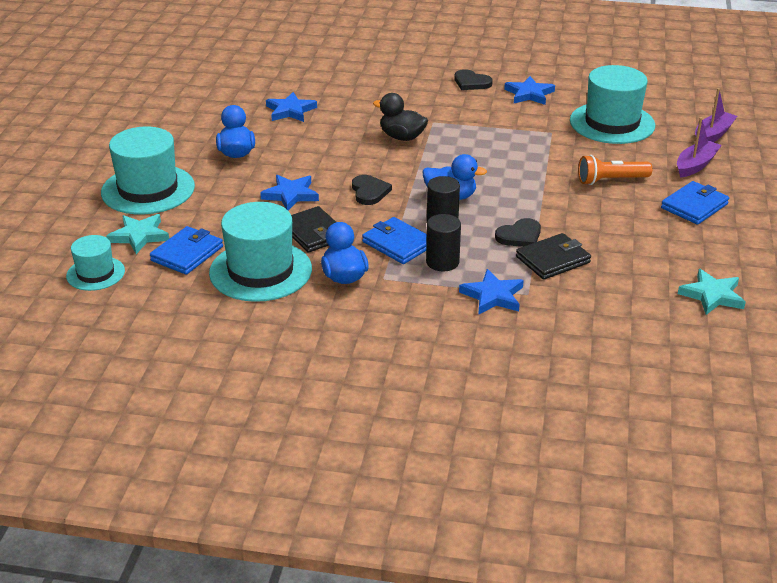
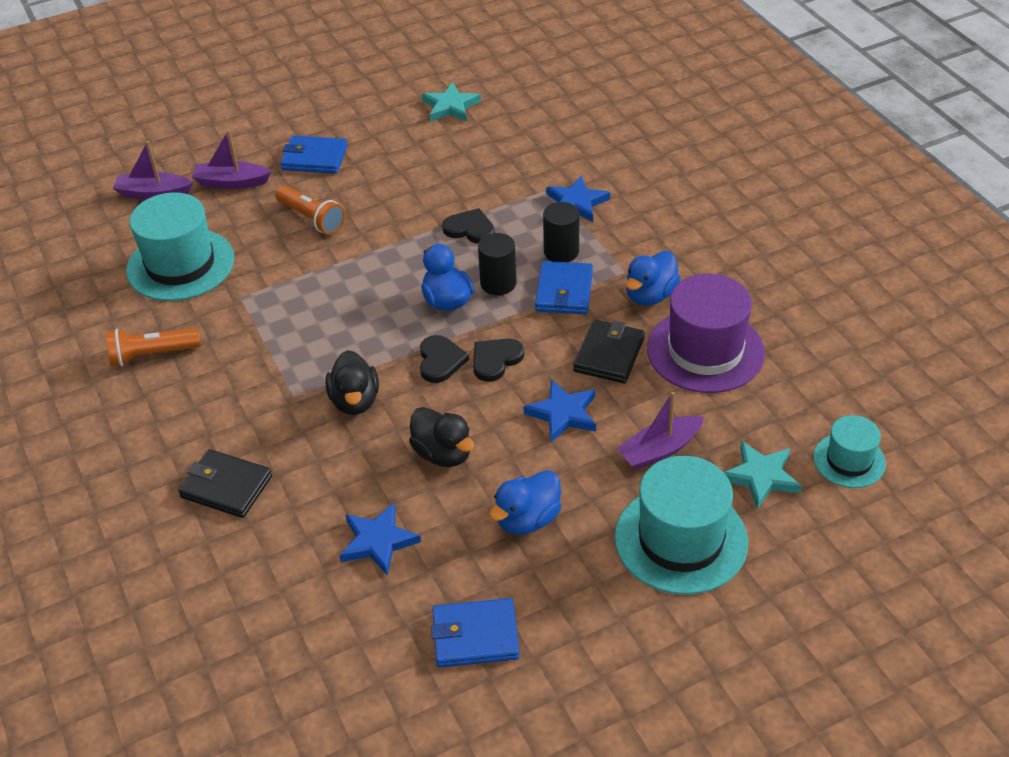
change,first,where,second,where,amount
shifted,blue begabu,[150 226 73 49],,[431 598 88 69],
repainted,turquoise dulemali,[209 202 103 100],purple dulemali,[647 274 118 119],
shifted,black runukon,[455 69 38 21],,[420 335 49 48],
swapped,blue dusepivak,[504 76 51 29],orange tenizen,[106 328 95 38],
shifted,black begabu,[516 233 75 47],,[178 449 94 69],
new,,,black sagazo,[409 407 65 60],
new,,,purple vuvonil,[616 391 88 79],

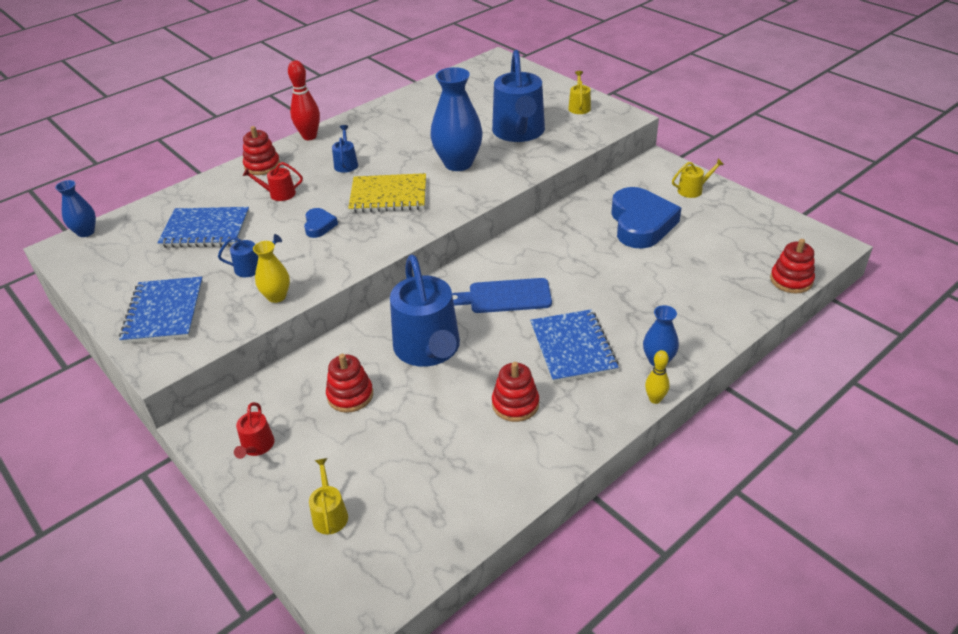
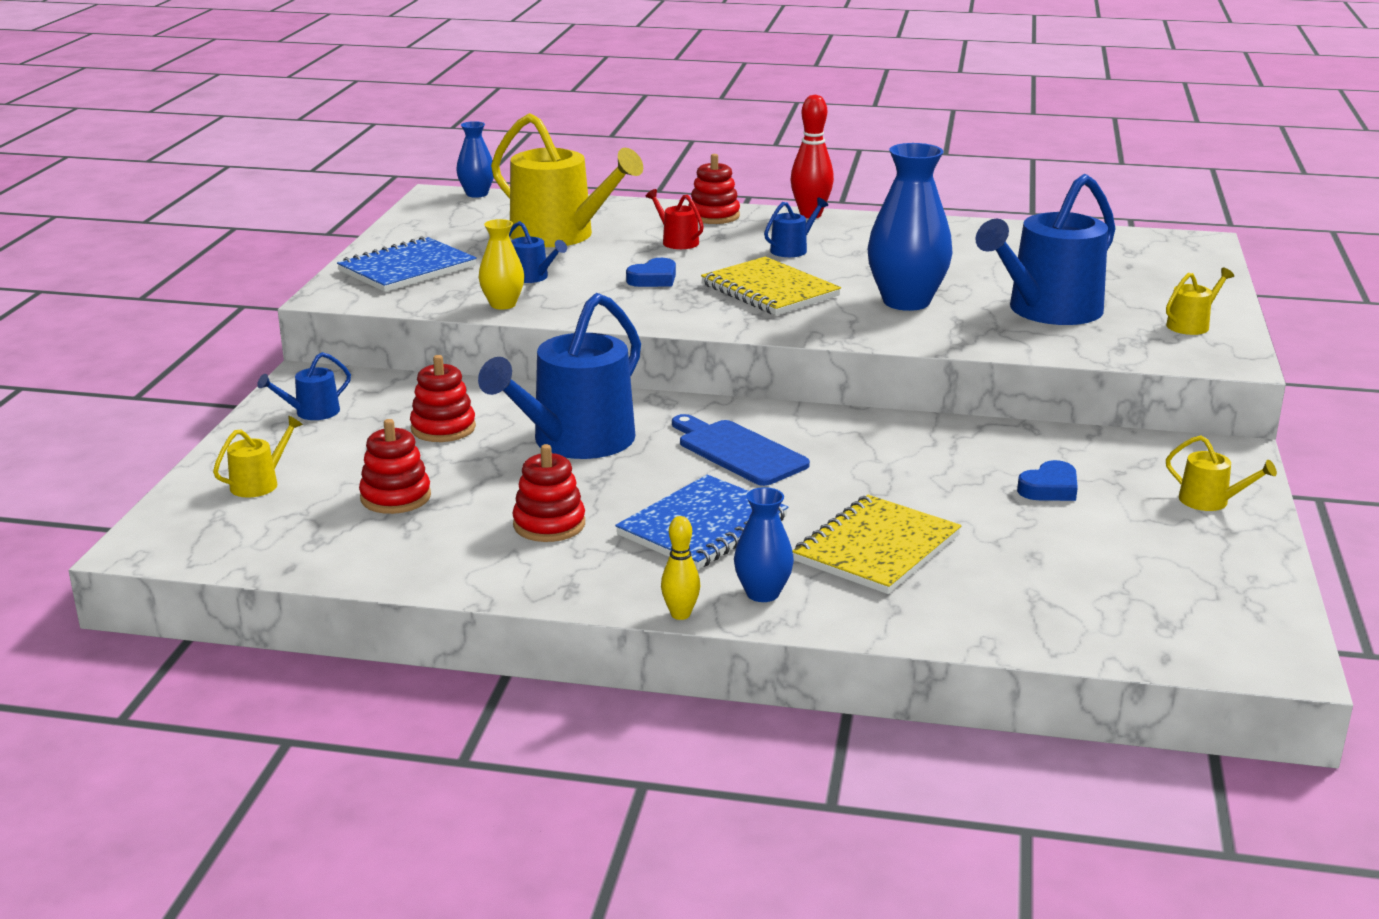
change,first,where,second,where,amount
swapped,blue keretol,[158 207 91 41],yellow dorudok,[491 113 152 134],
repainted,red dorudok,[234 402 40 57],blue dorudok,[257 352 94 68],
scaled,blue runukon,[611 187 70 62],,[1017 460 61 41],x0.46
shifted,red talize,[770 239 45 54],,[359 419 72 95],
new,,,yellow keretol,[793 495 168 99],

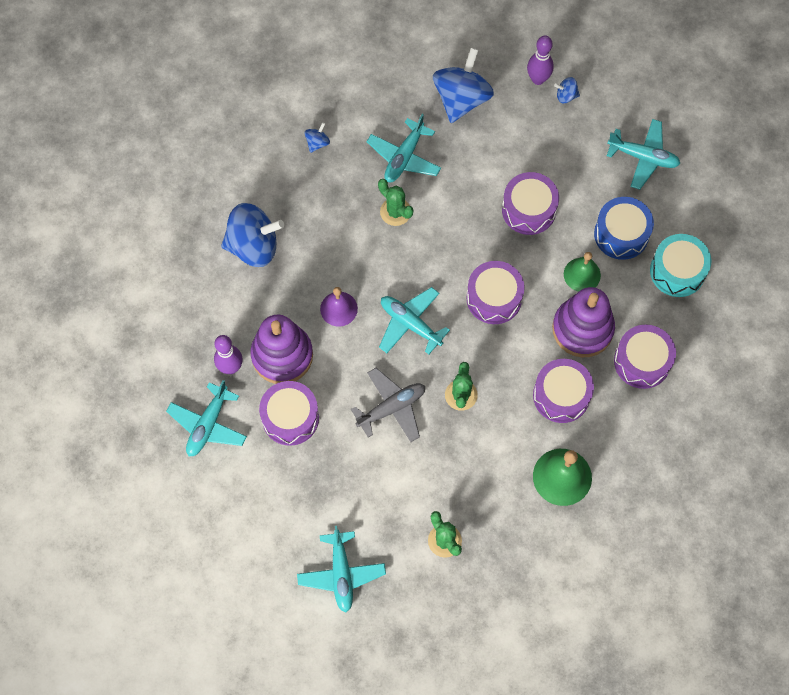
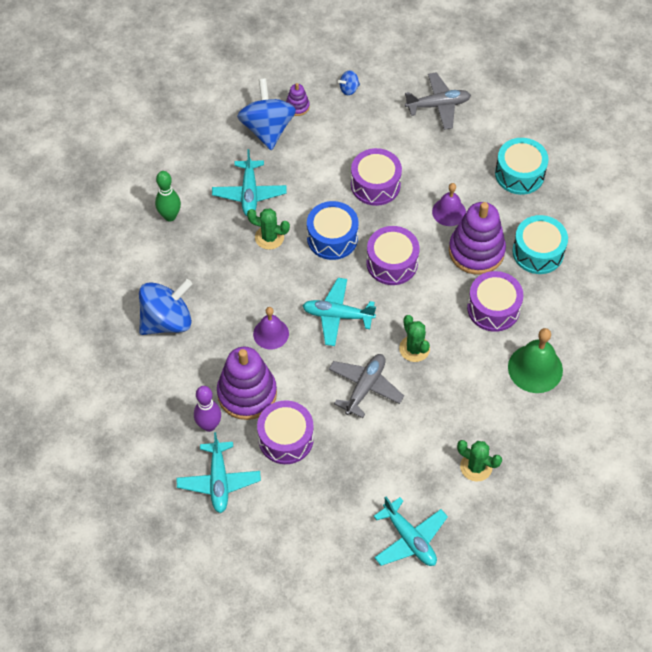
change,first,where,second,where,amount
swapped,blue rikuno,[305 122 25 31],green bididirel,[155 171 26 51],
gone,purple bididirel,[527 36 27 49],,,
repainted,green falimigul,[564 252 37 40],purple falimigul,[432 183 34 43],
shifted,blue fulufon,[594 197 60 63],,[307 201 52 59],
repainted,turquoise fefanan,[607 119 73 71],grey fefanan,[405 72 66 58],
repainted,purple fulufon,[614 325 62 64],turquoise fulufon,[512 215 56 59],
new,,,purple talize,[286 83 24 33],

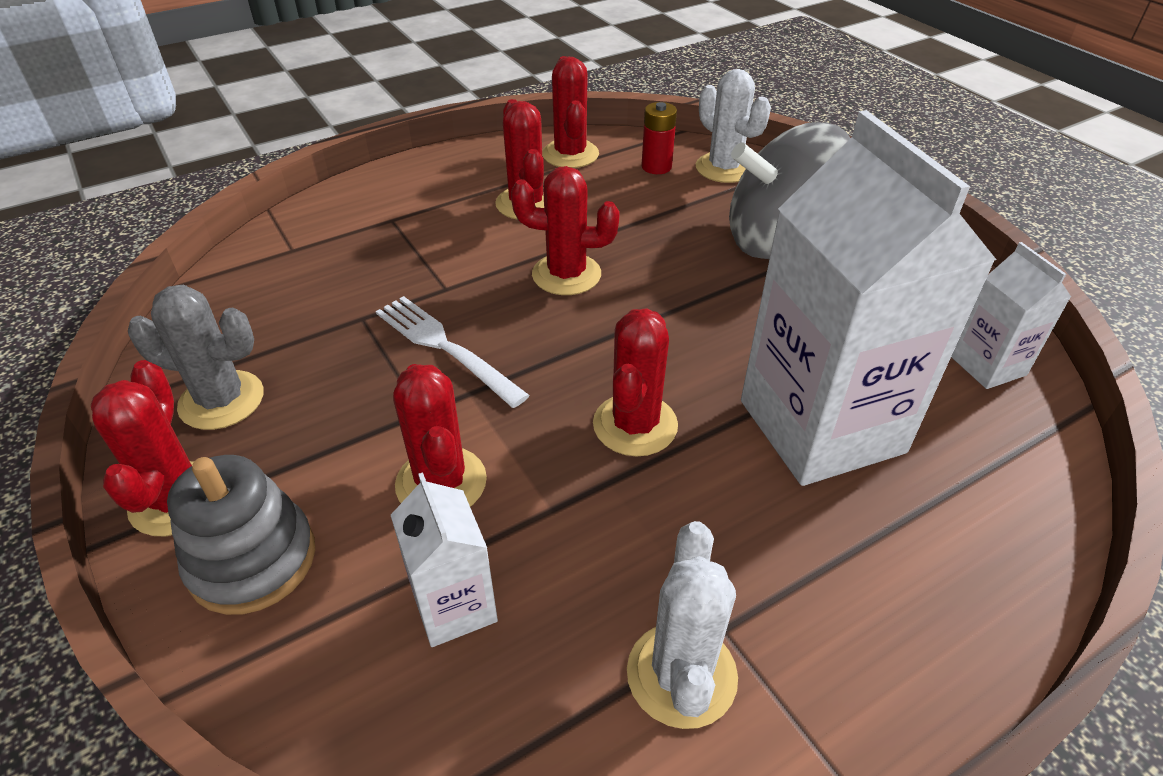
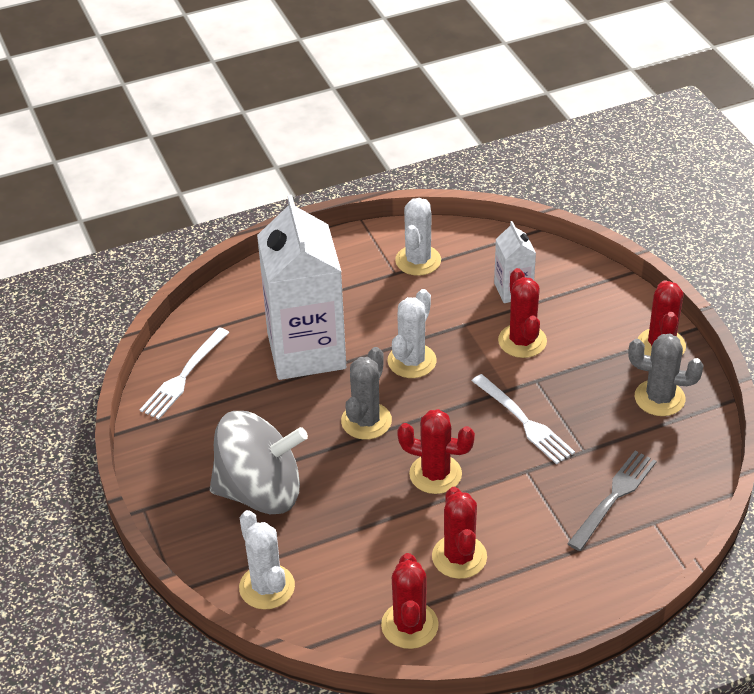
change,first,where,second,where,amount
gone,grey talize,[167 455 148 160],,,
repainted,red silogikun,[593 308 85 148],white silogikun,[388 289 49 89],
gone,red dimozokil,[641 102 36 72],,,
swapped,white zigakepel,[951 242 120 147],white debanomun,[140 327 89 92],
new,,,grey silogikun,[341 347 51 93],
new,,,grey debanomun,[567 451 90 100],

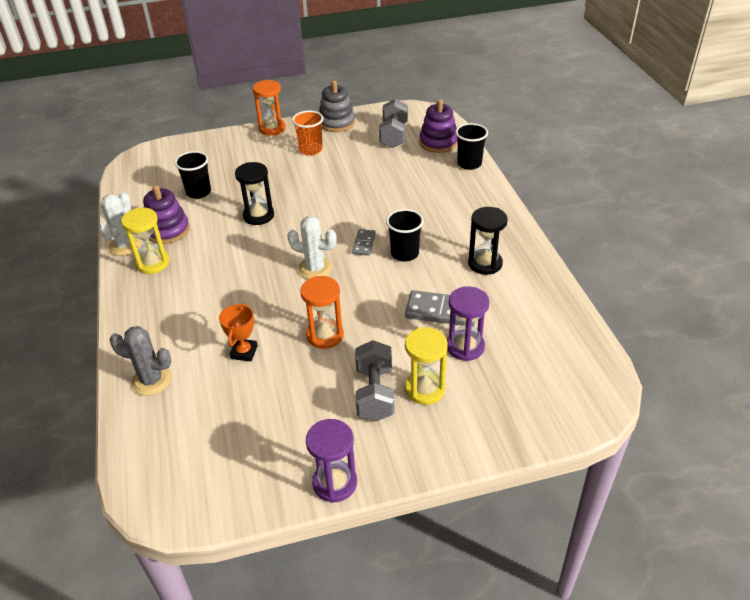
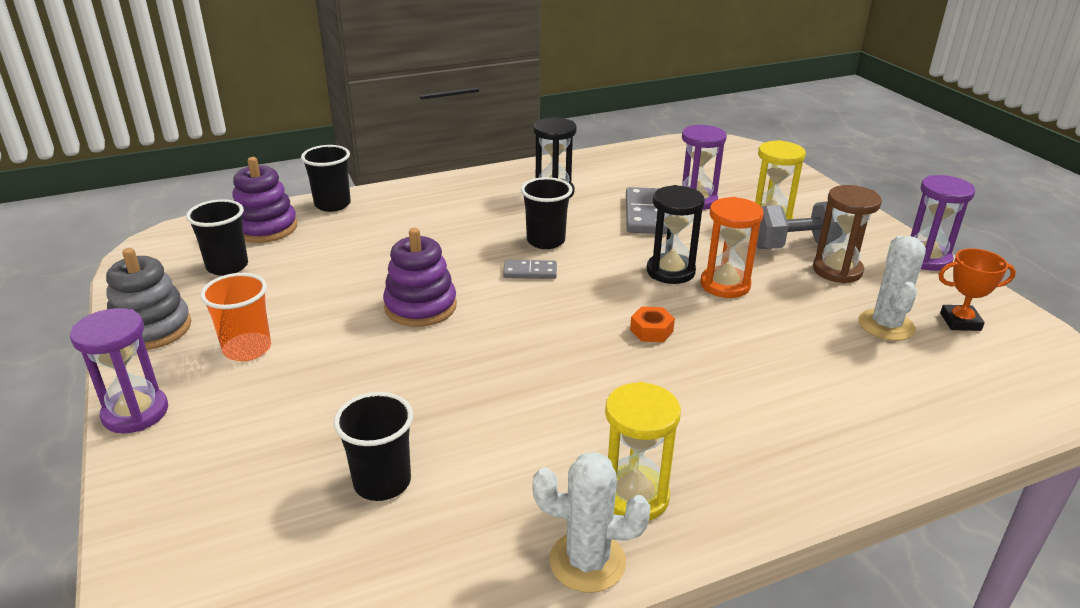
change,first,where,second,where,amount
gone,grey silogikun,[110 326 62 70],,,
shifted,purple talize,[143 185 47 59],,[383 228 74 99],
shifted,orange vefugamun,[219 303 39 58],,[938 248 78 83],
shifted,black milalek,[235 162 39 63],,[647 185 58 99],
repainted,orange milalek,[253 80 33 56],purple milalek,[70 308 98 125],
shifted,white silogikun,[287 216 50 63],,[859 236 67 105],
swapped,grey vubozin,[379 99 29 49],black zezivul,[186 199 62 77],
new,,,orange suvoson,[630 306 45 36],
new,,,brown milalek,[813 185 69 98],

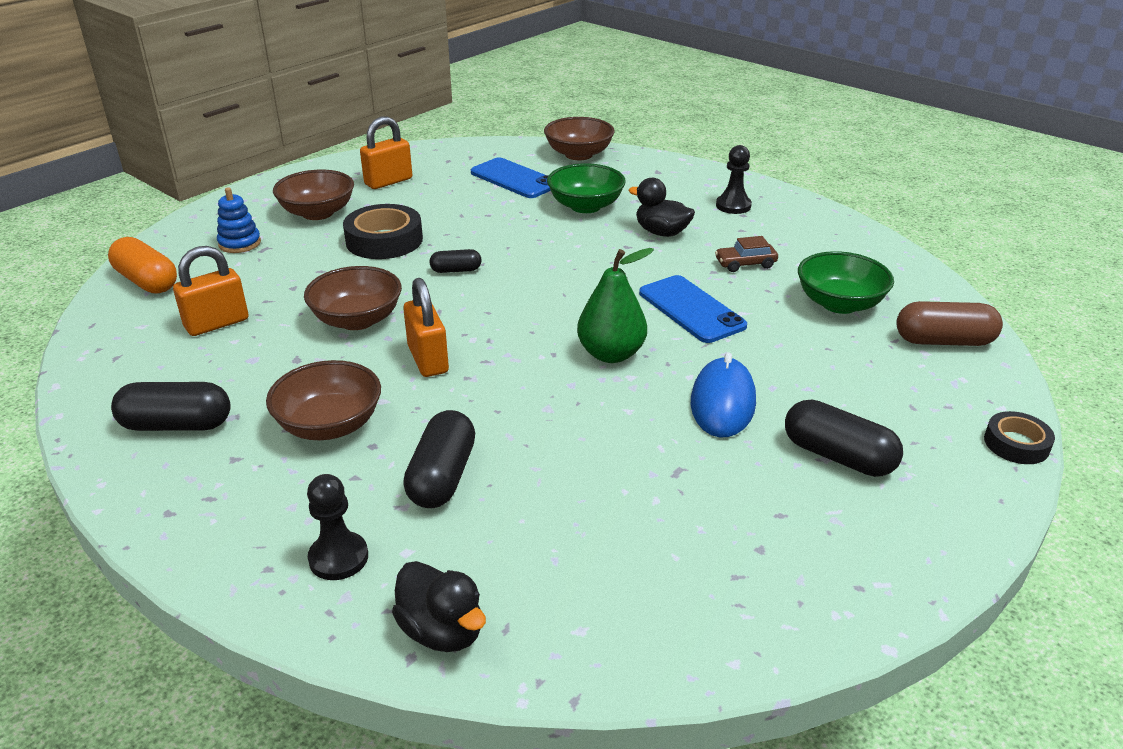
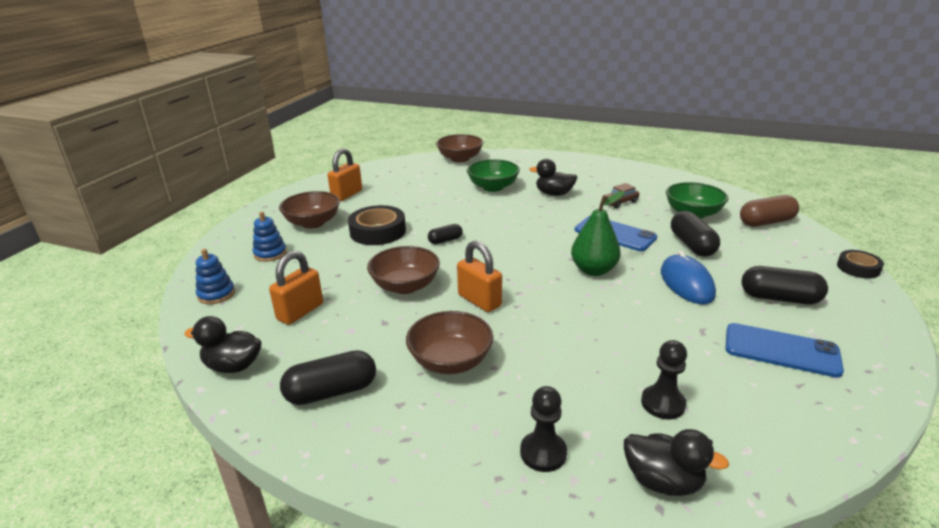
change,first,where,second,where,amount
swapped,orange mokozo,[108 237 69 57],blue talize,[196 249 39 55],
shifted,black mokozo,[403 410 72 98],,[671 211 49 46],
shifted,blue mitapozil,[471 157 80 41],,[725 323 119 55],
shifted,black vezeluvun,[716 145 36 69],,[641 340 46 79],
new,,,black sagazo,[184 316 77 57],

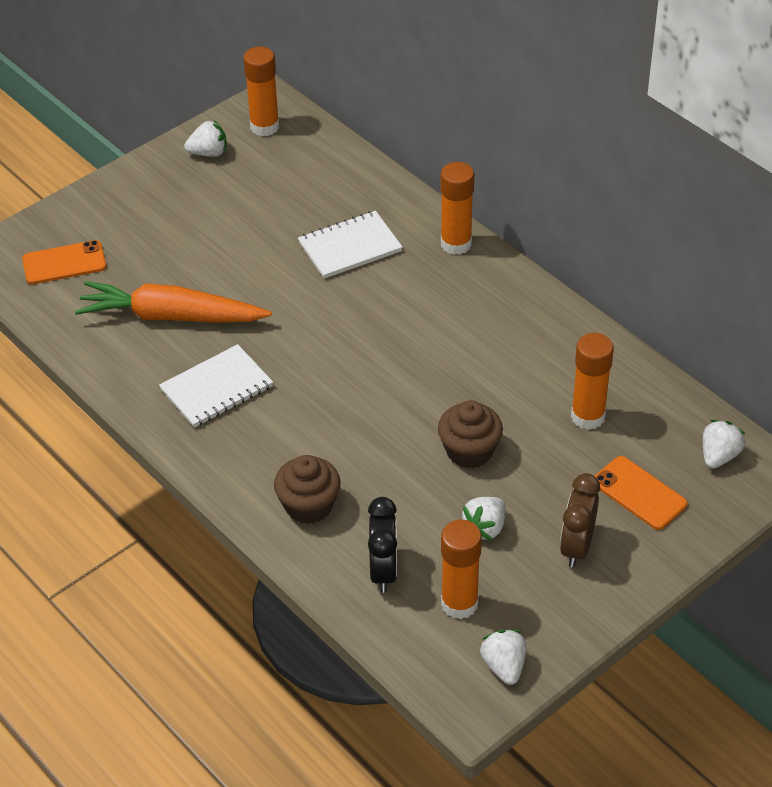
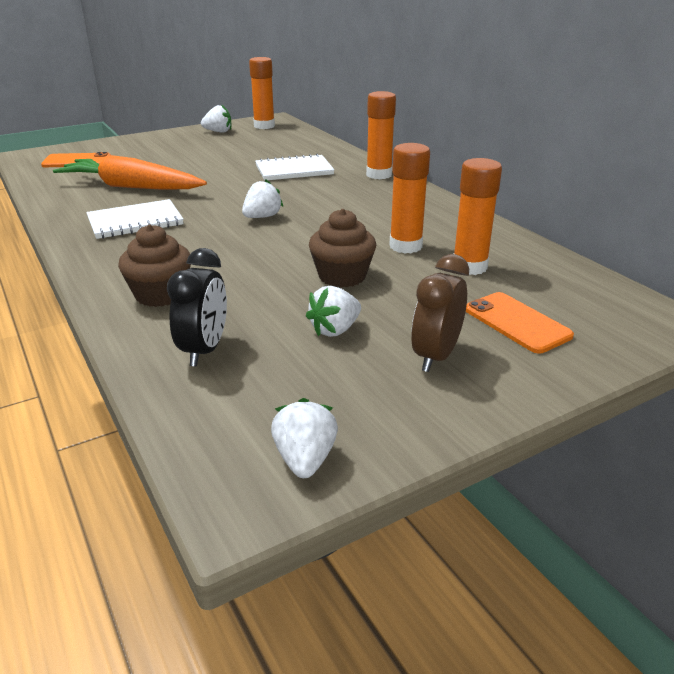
change,first,where,second,where,amount
shifted,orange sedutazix,[441 519 41 100],,[389 143 41 111],
shifted,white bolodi,[703 420 42 49],,[242 179 41 39],

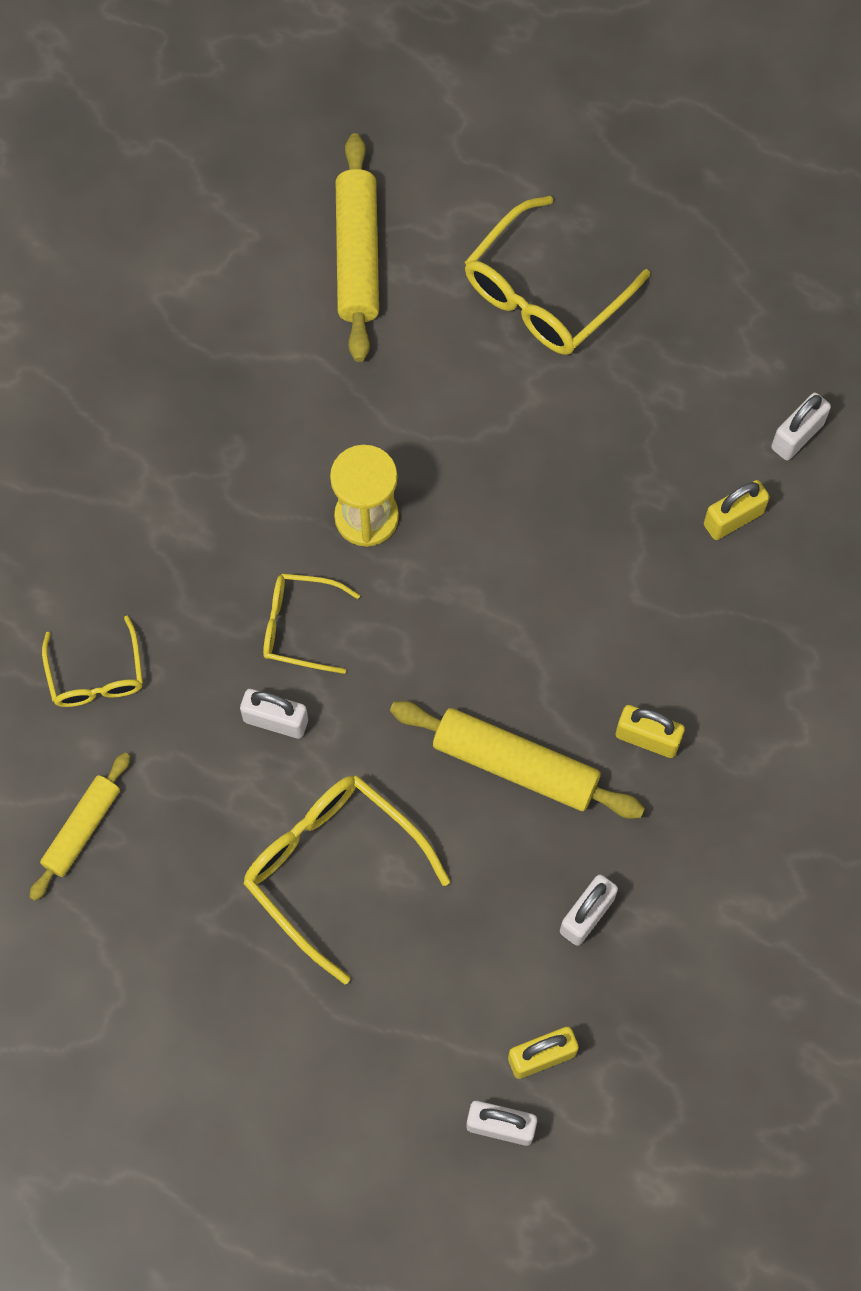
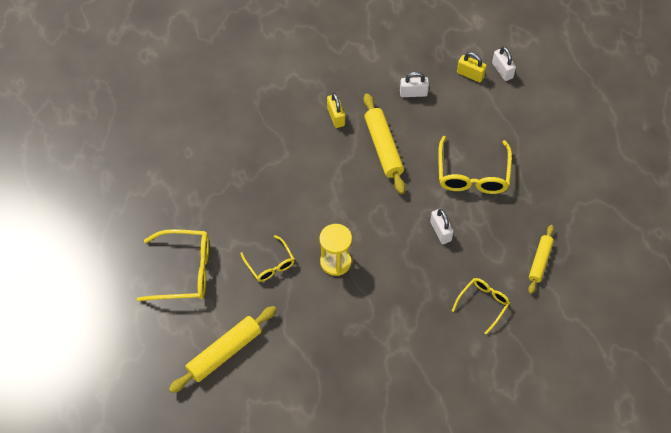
change,first,where,second,where,amount
rotated,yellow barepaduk,[29 753 101 148],,[528 225 26 69],60 degrees counterclockwise
shifted,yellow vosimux,[263 573 97 101],,[240 235 55 47],
gone,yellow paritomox,[704 480 66 60],,,
gone,white paritomox,[771 393 60 67],,,

